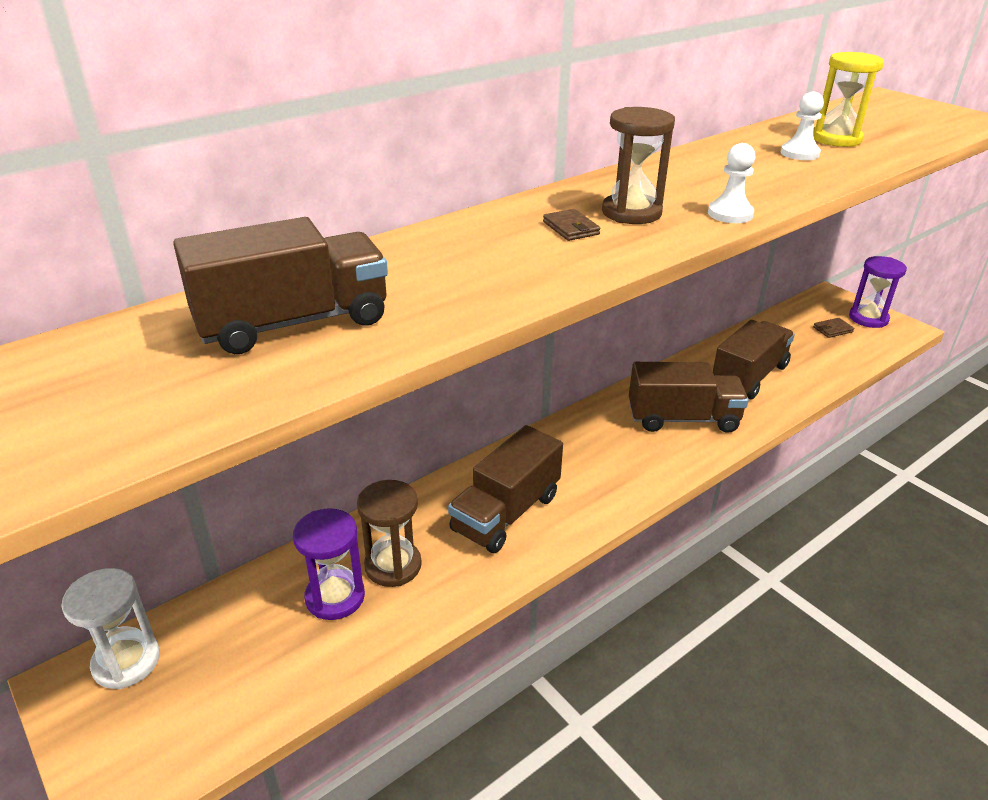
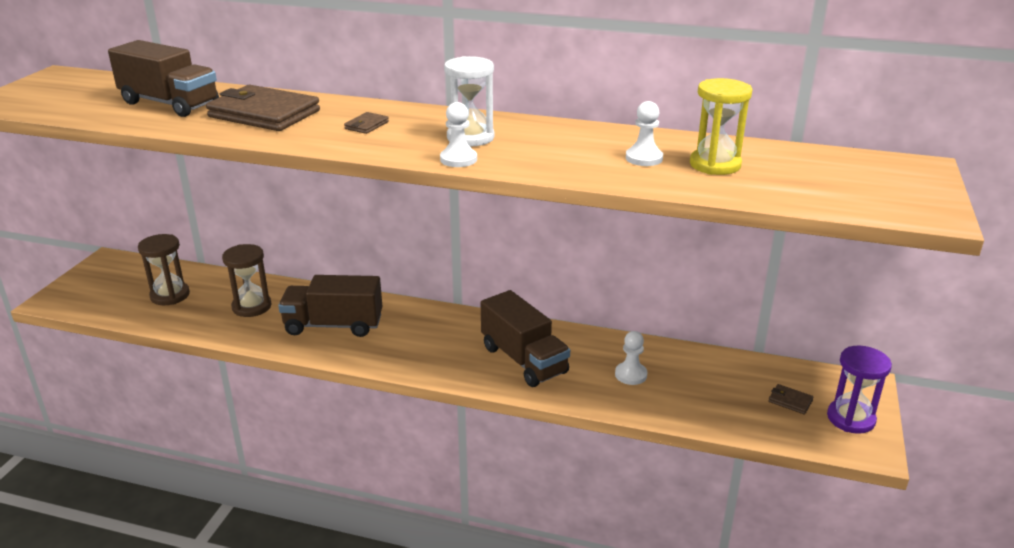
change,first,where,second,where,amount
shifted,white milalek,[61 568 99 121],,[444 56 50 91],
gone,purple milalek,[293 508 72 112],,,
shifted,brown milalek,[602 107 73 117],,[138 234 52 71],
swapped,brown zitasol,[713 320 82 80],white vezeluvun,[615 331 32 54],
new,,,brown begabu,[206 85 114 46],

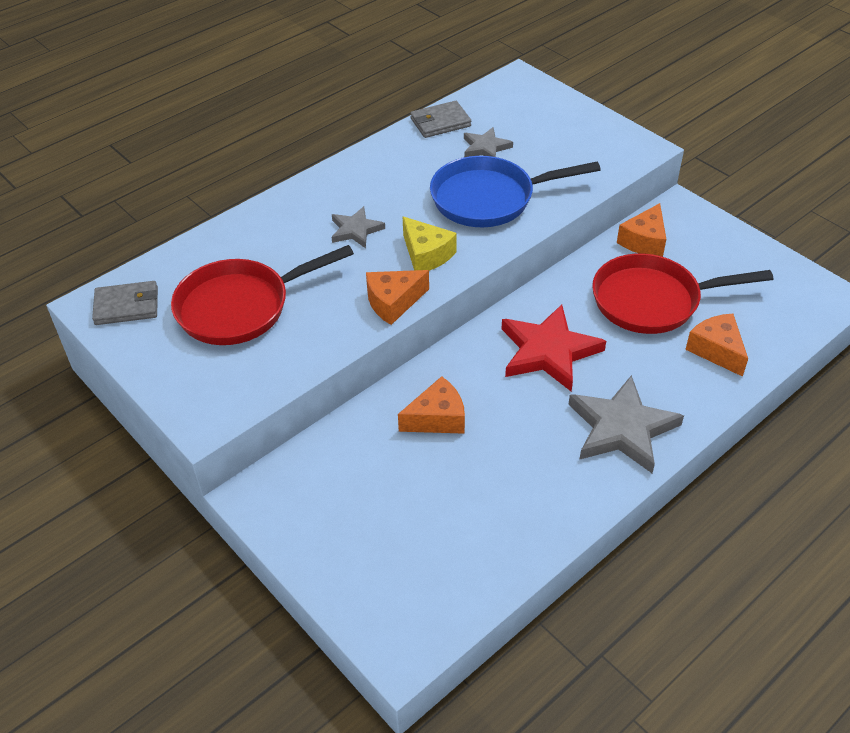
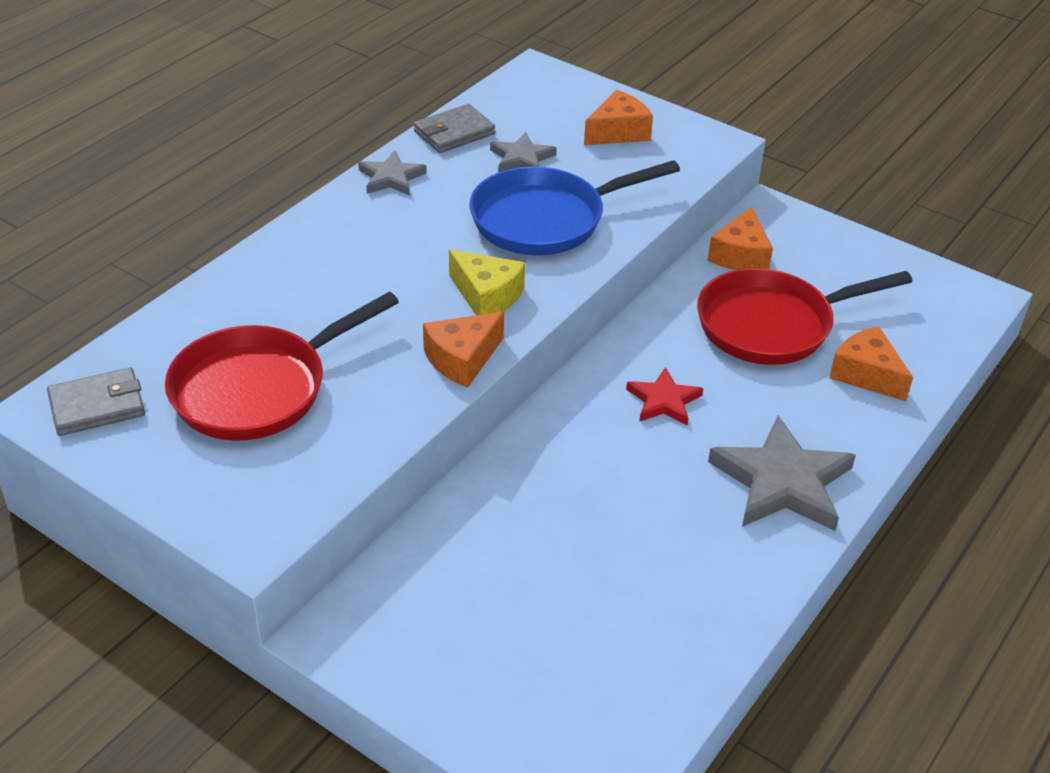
change,first,where,second,where,amount
shifted,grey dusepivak,[331 206 54 42],,[358 150 69 46],
shifted,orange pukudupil,[398 376 67 58],,[584 90 69 55],
scaled,red dusepivak,[502 305 104 87],,[626 367 77 59],x0.56

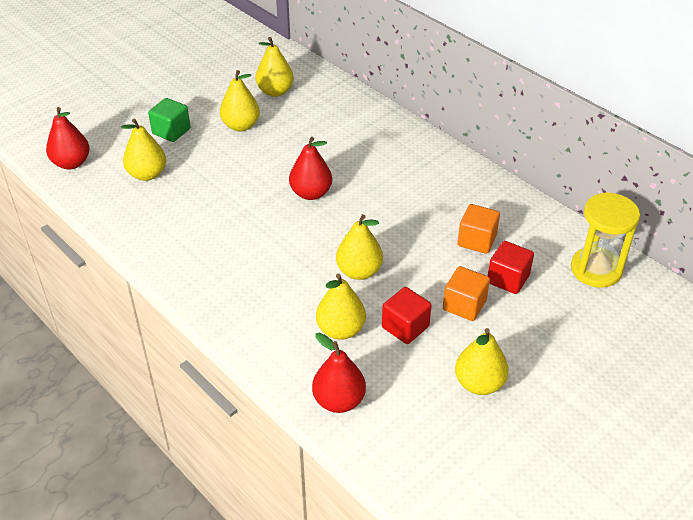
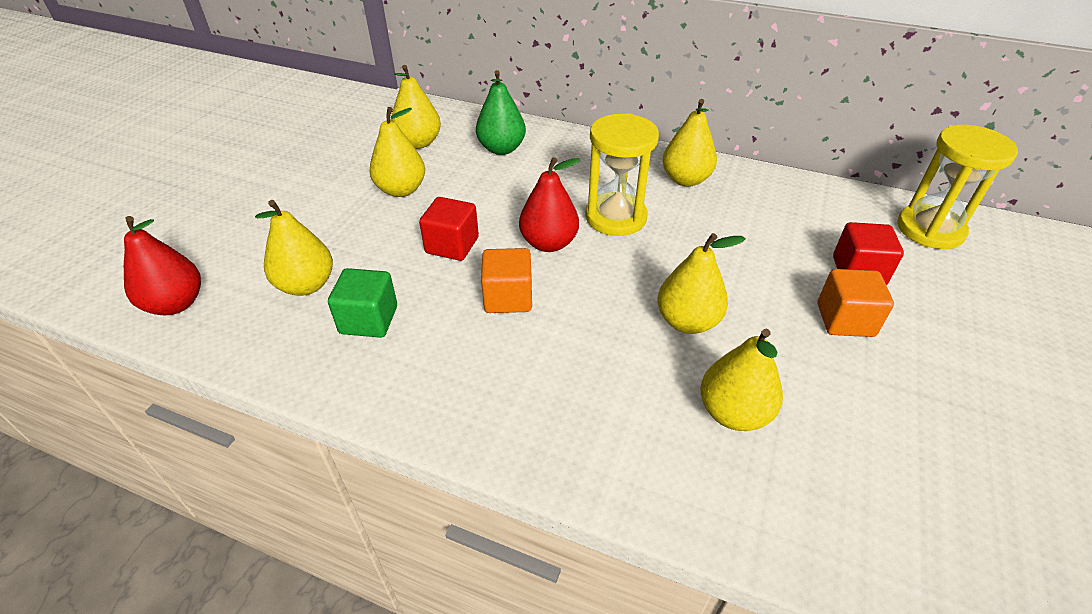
change,first,where,second,where,amount
shifted,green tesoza,[148 98 42 44],,[328 268 69 70],
gone,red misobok,[312 333 54 80],,,
shifted,red tesoza,[382 287 50 57],,[419 197 60 64],
shifted,yellow misobok,[455 328 54 67],,[662 99 55 88],
shifted,orange tesoza,[457 204 43 50],,[481 248 51 65],
new,,,green misobok,[476 70 50 85],
new,,,yellow milalek,[585 113 74 123],

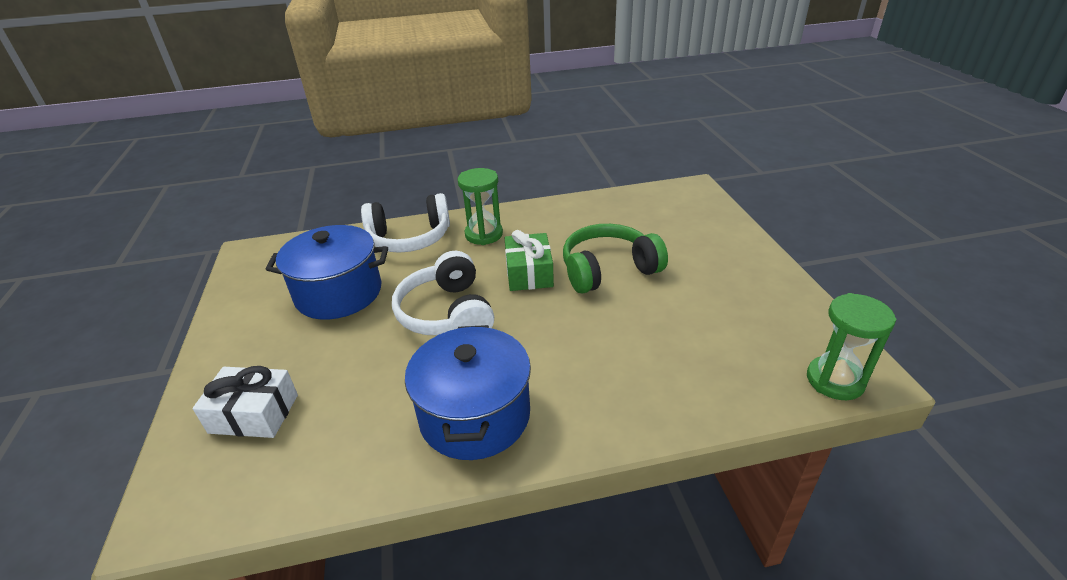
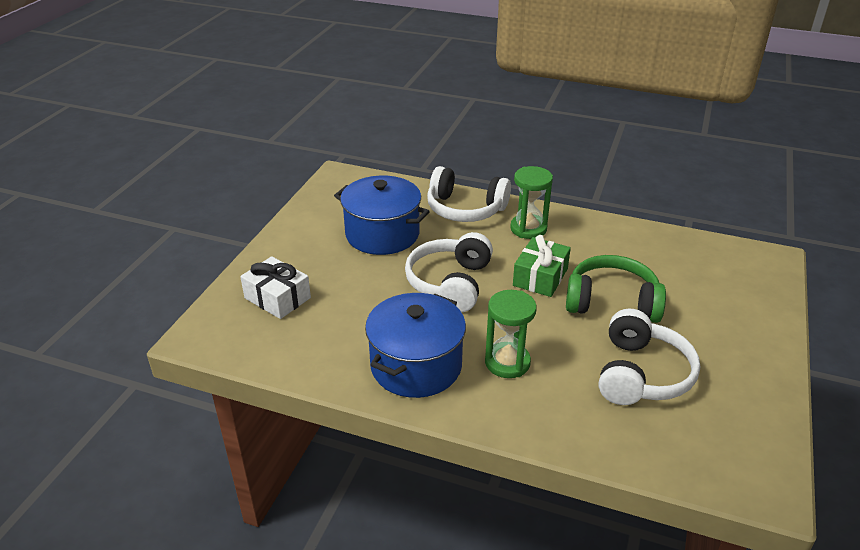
change,first,where,second,where,amount
shifted,green milalek,[807 293 89 107],,[485 290 52 88],
new,,,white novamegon,[599 309 101 96],

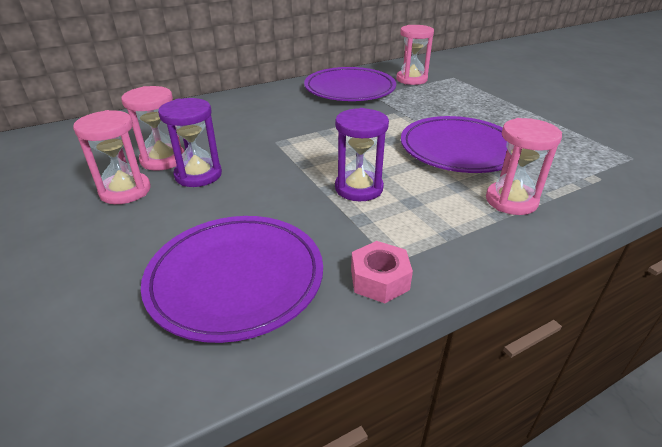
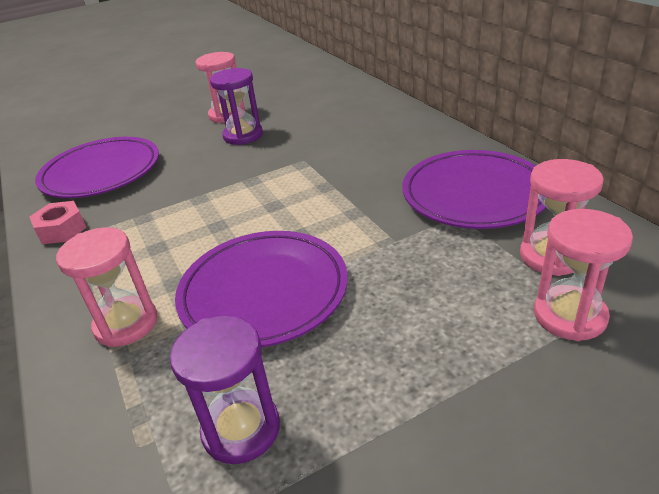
change,first,where,second,where,amount
shifted,pink milalek,[121 86 63 85],,[534 209 99 132],
shifted,purple milalek,[335 108 54 93],,[170 315 110 149],

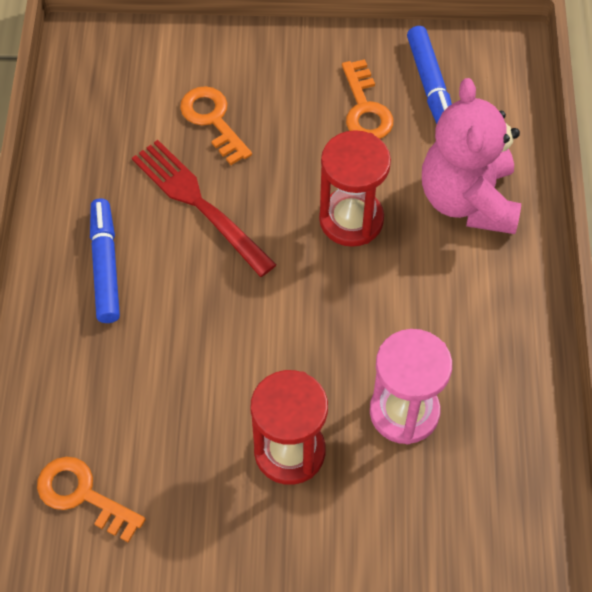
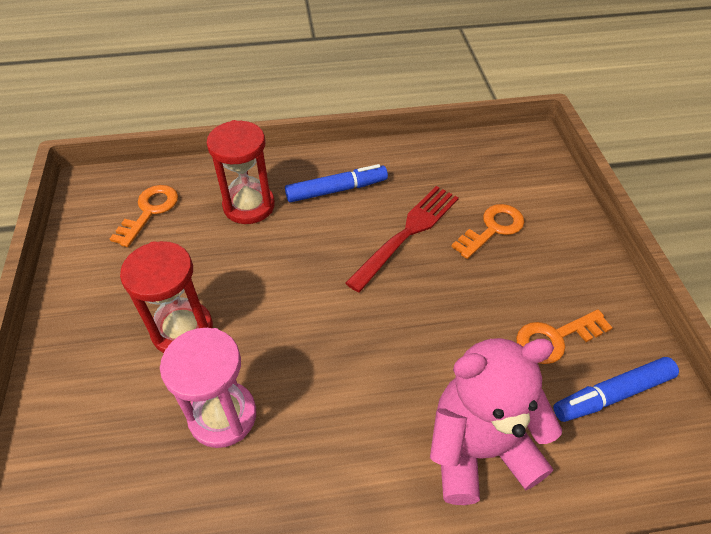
change,first,where,second,where,amount
shifted,red milalek,[319 130 72 117],,[207 120 68 104],

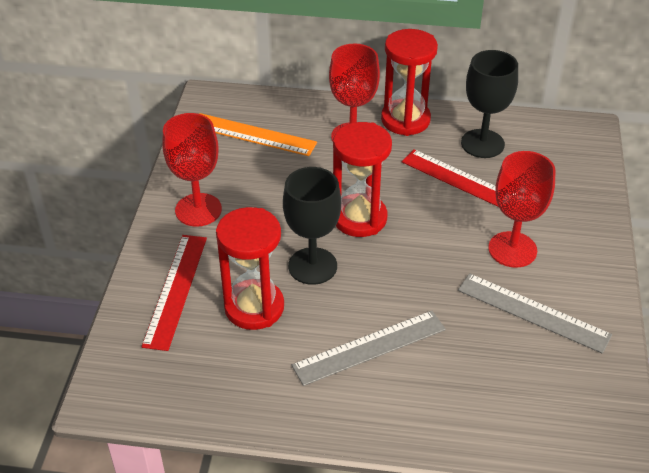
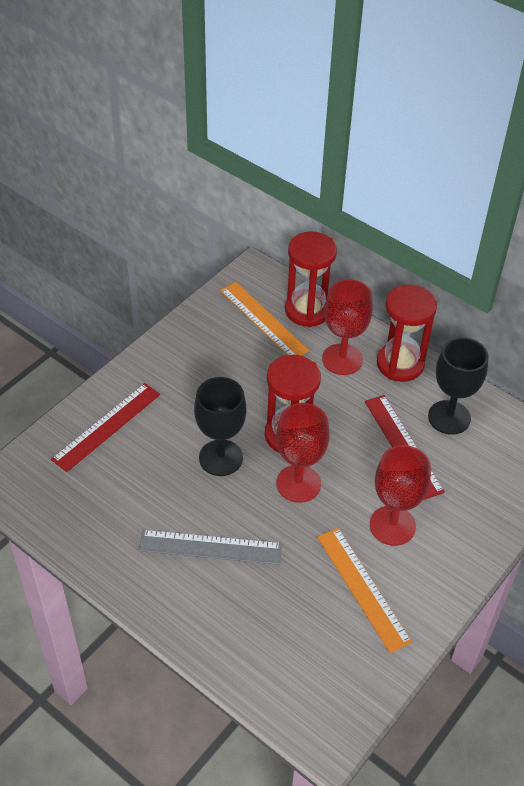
change,first,where,second,where,amount
shifted,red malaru,[162 113 60 114],,[276 403 53 100],
shifted,red milalek,[216 207 68 123],,[285 232 52 95],
repainted,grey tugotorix,[458 273 154 80],orange tugotorix,[317 528 95 125],

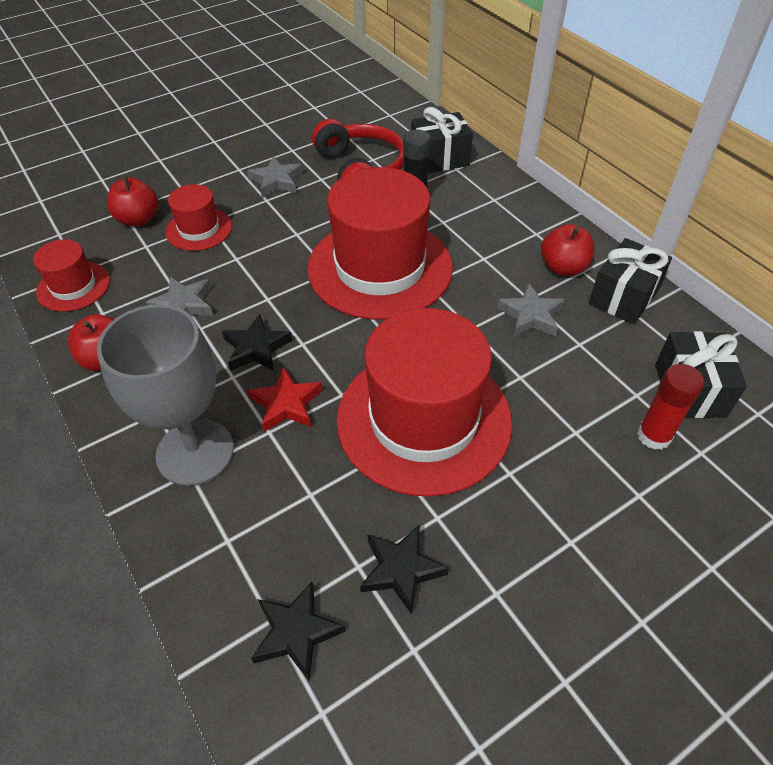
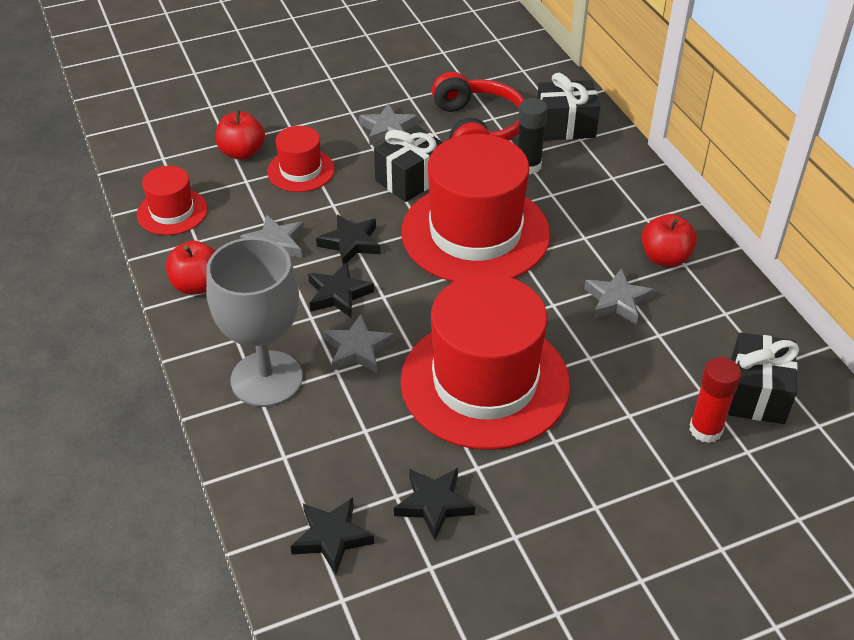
change,first,where,second,where,amount
repainted,red dusepivak,[247 366 76 66],grey dusepivak,[323 314 71 59],
shifted,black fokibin,[589 238 83 86],,[374 125 69 77],
new,,,black dusepivak,[316 214 65 51],

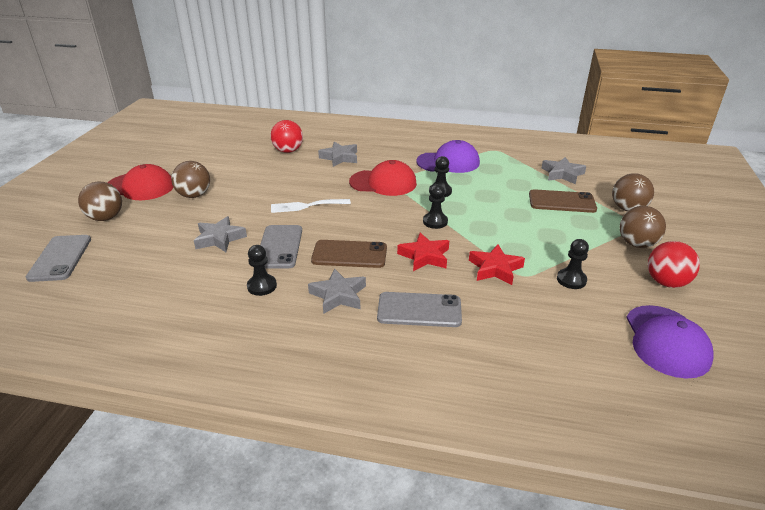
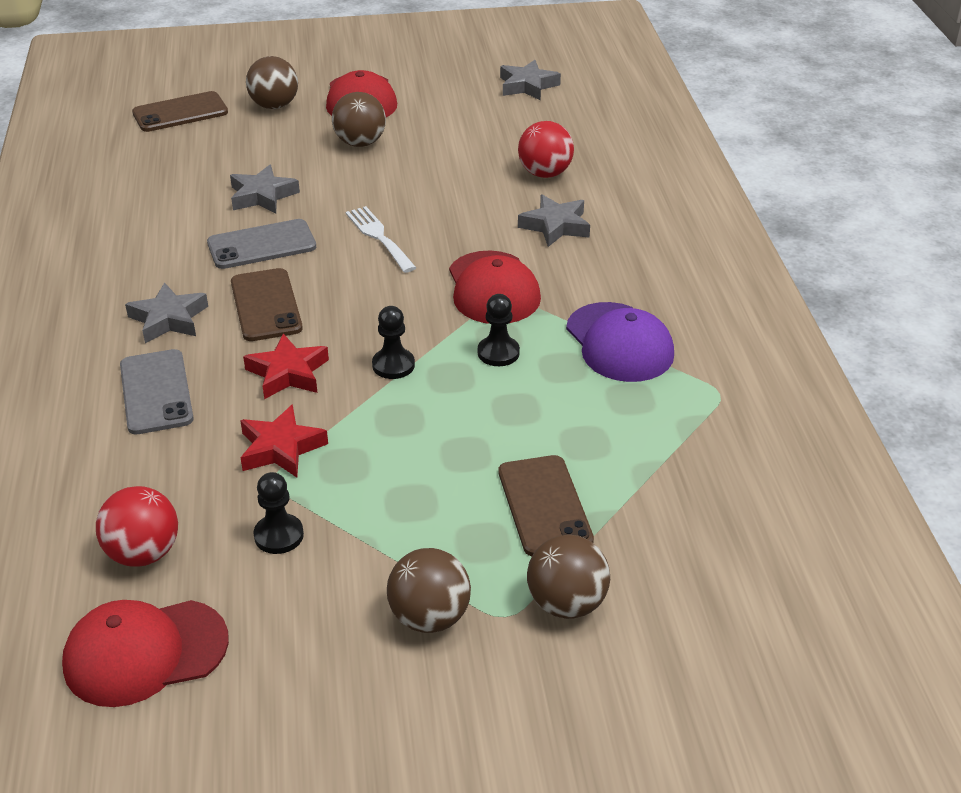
change,first,where,second,where,amount
repainted,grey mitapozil,[26 235 65 47],brown mitapozil,[132 91 96 41],
gone,black vezeluvun,[247 245 30 51],,,
shifted,grey dusepivak,[541 157 45 27],,[500 60 61 41],
repainted,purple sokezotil,[626 305 88 73],red sokezotil,[62 600 167 107],
shifted,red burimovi,[648 241 52 47],,[96 486 82 81],

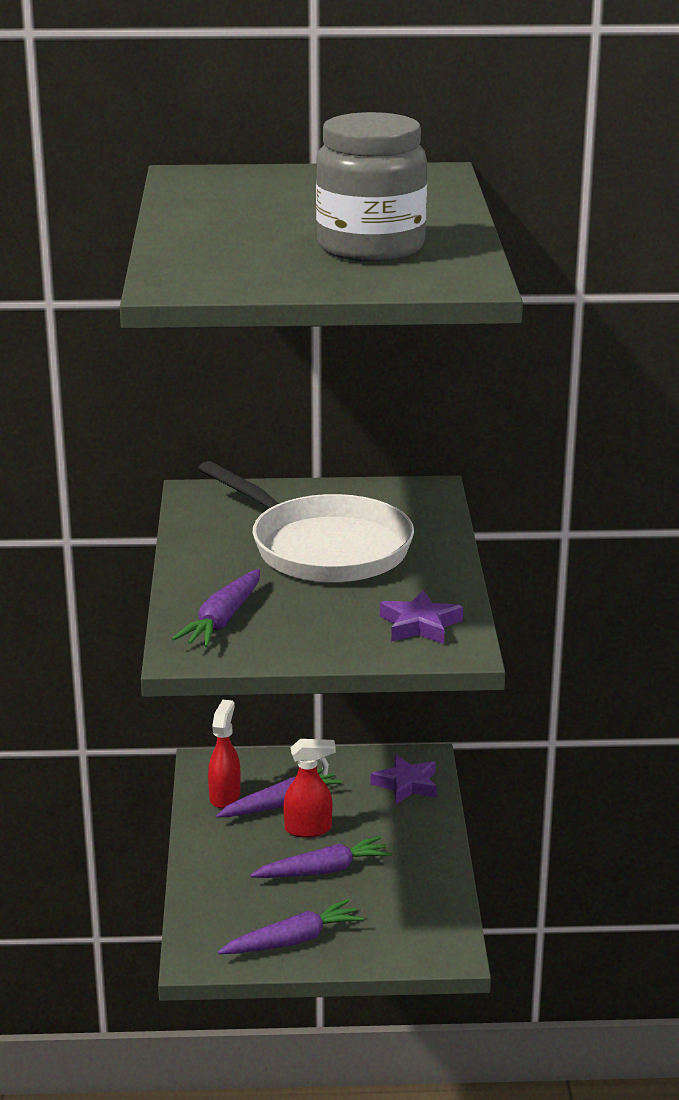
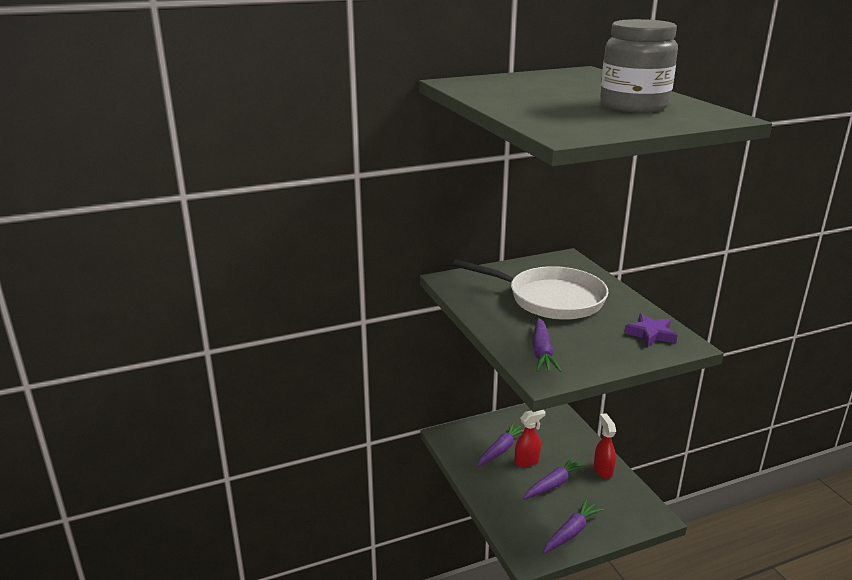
change,first,where,second,where,amount
shifted,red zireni,[208 700 32 108],,[594 413 22 66],
gone,purple dusepivak,[370 755 67 49],,,

